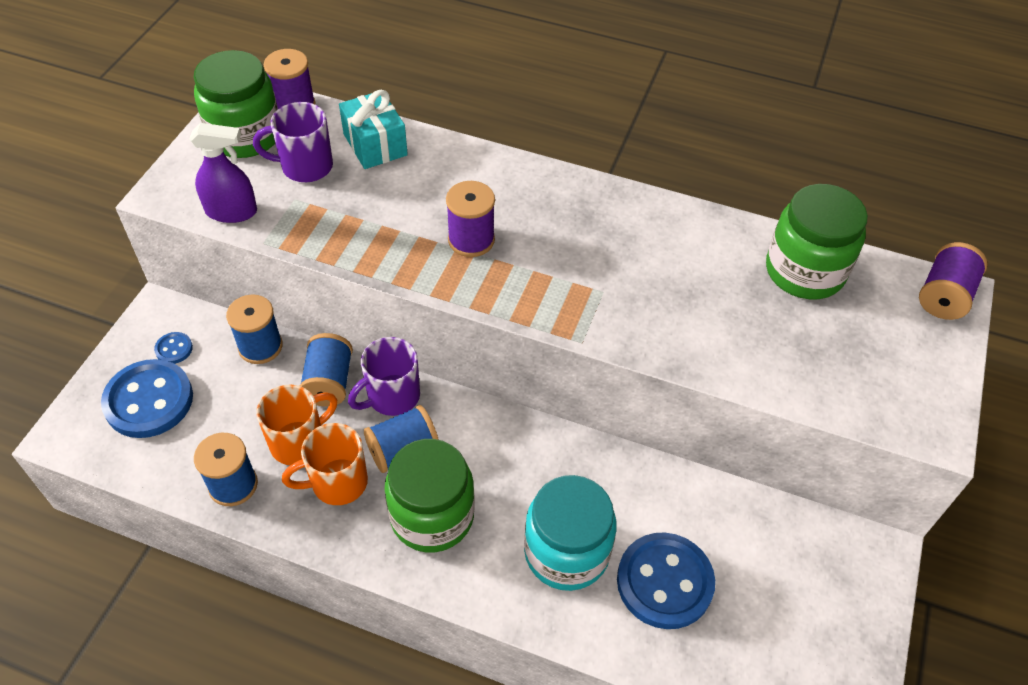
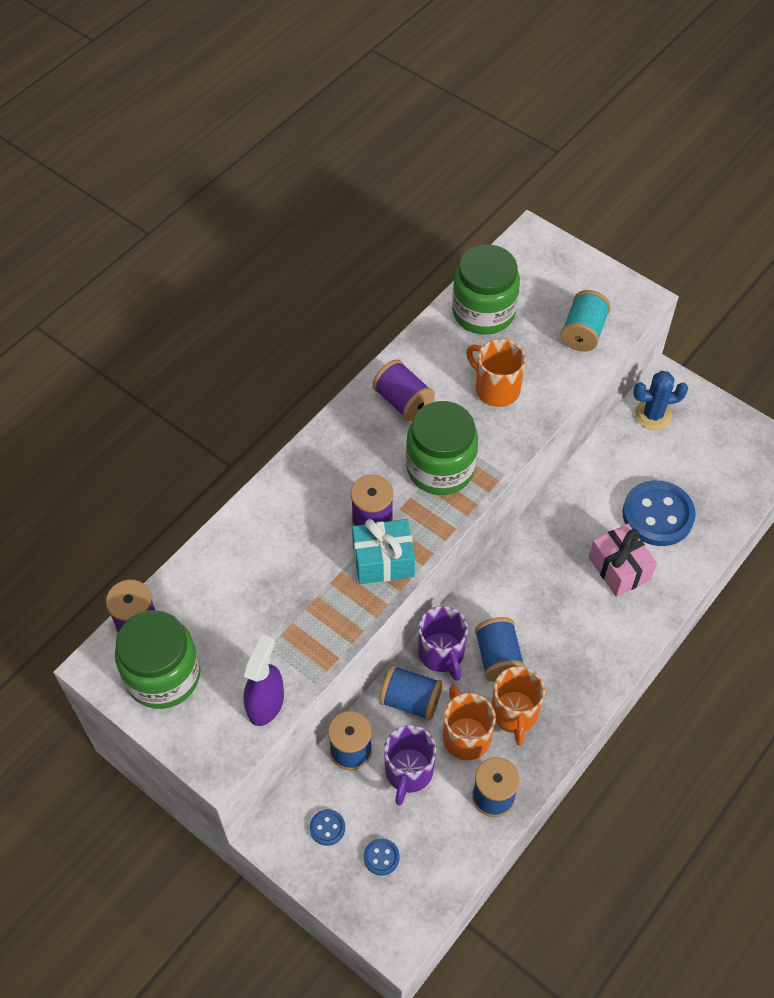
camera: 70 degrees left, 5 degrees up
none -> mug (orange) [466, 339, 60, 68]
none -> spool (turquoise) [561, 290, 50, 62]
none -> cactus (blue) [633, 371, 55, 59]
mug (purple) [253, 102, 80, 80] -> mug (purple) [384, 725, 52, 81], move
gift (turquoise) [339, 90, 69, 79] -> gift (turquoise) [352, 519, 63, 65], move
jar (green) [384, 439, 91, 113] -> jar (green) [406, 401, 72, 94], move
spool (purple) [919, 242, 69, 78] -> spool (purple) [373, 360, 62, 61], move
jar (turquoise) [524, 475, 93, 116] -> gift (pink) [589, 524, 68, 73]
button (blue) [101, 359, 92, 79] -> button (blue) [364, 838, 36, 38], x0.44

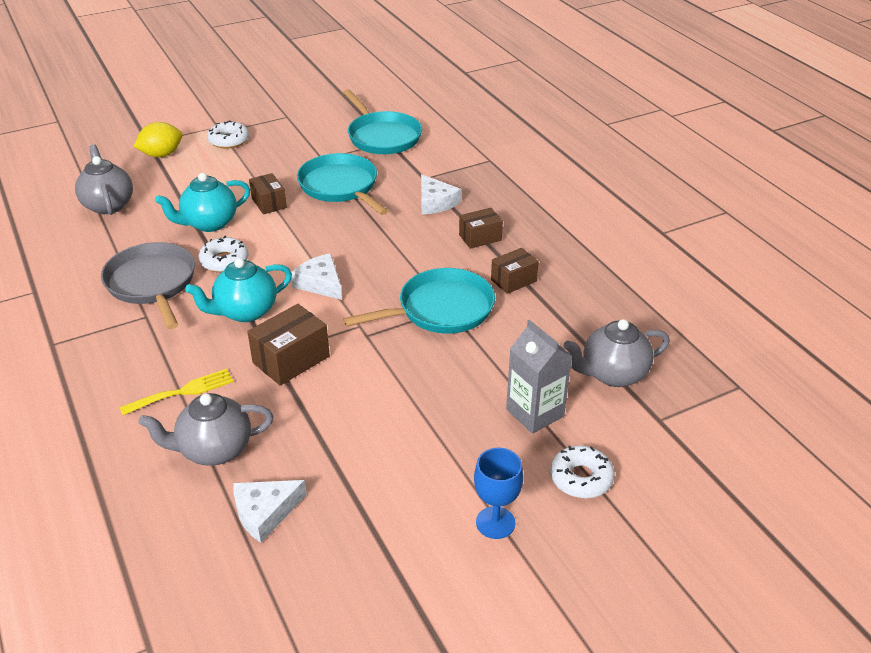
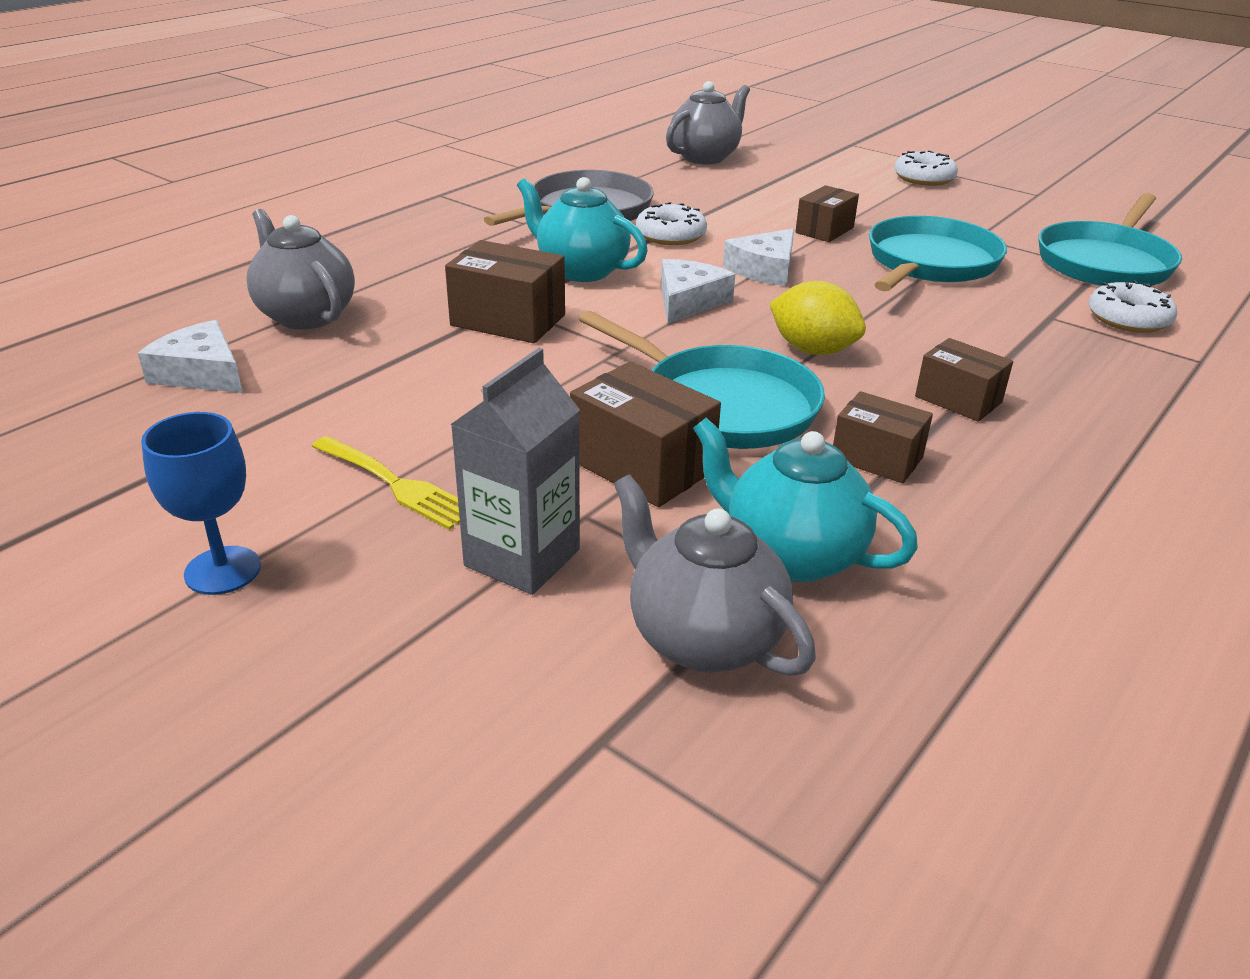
camera: 65 degrees right, 5 degrees down
none -> box (brown) [570, 361, 151, 146]
fork (yellow) [119, 369, 114, 46] -> fork (yellow) [312, 436, 148, 94], move
lemon (yellow) [133, 122, 49, 35] -> lemon (yellow) [769, 281, 97, 74], move
teapot (turquoise) [155, 173, 95, 59] -> teapot (turquoise) [693, 418, 225, 164], move
cheese (white) [421, 174, 40, 40] -> cheese (white) [723, 229, 71, 57], move
donut (white) [550, 445, 64, 53] -> donut (white) [1088, 280, 89, 53], move

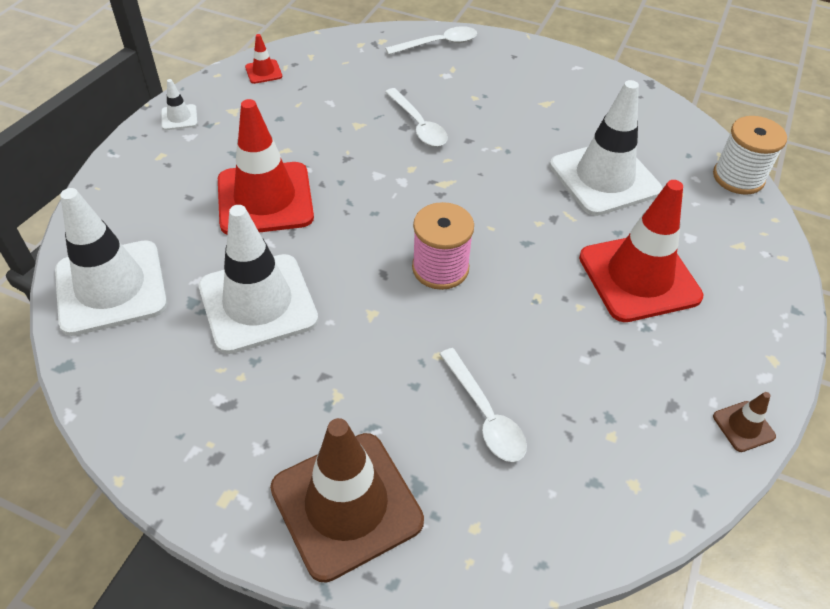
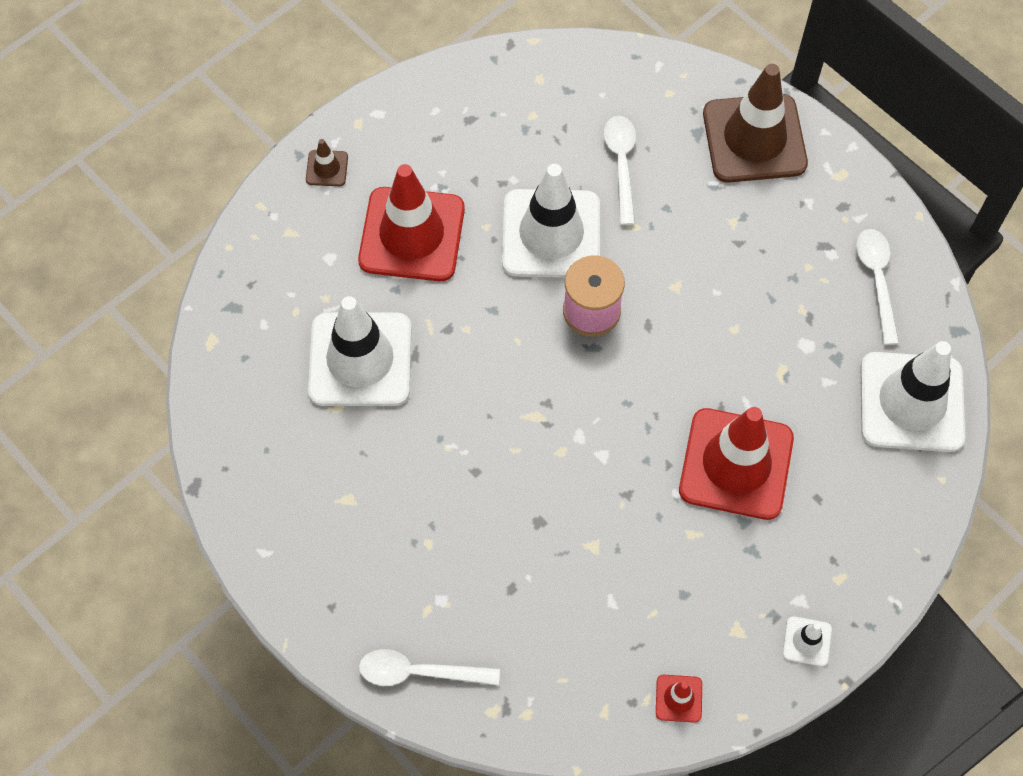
camera: 155 degrees left, 15 degrees up
spool (white) [713, 116, 74, 79] -> none
traffic cone (white) [199, 205, 120, 149] -> traffic cone (white) [502, 164, 98, 114], move
spoon (white) [385, 88, 63, 59] -> spoon (white) [856, 229, 43, 116], move
traffic cone (brown) [713, 392, 63, 60] -> traffic cone (brown) [306, 139, 42, 47], move

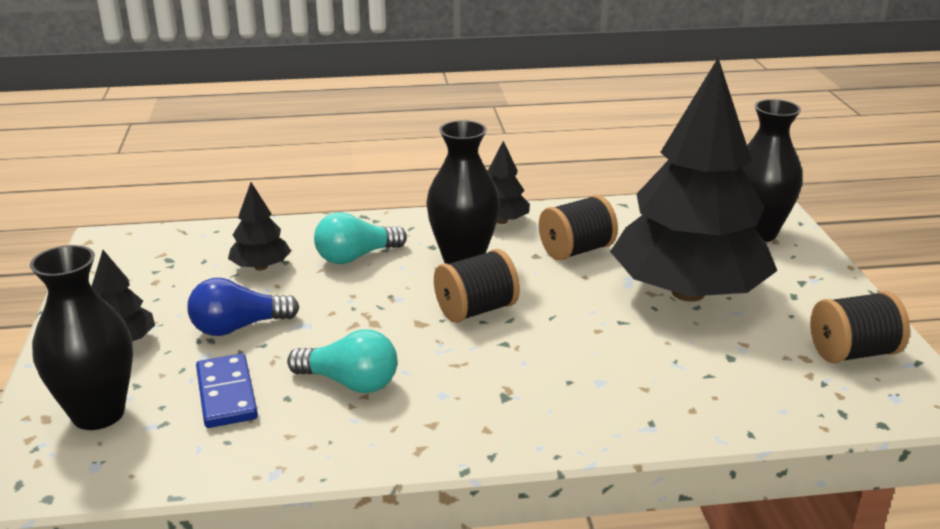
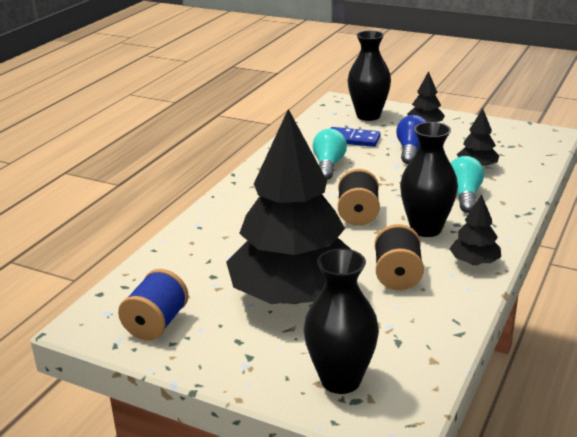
camera: 125 degrees right, 0 degrees up
spool (black) [810, 291, 100, 72] -> spool (blue) [118, 269, 71, 71]
light bulb (turquoise) [287, 329, 110, 64] -> light bulb (turquoise) [312, 129, 35, 51], 135 degrees clockwise

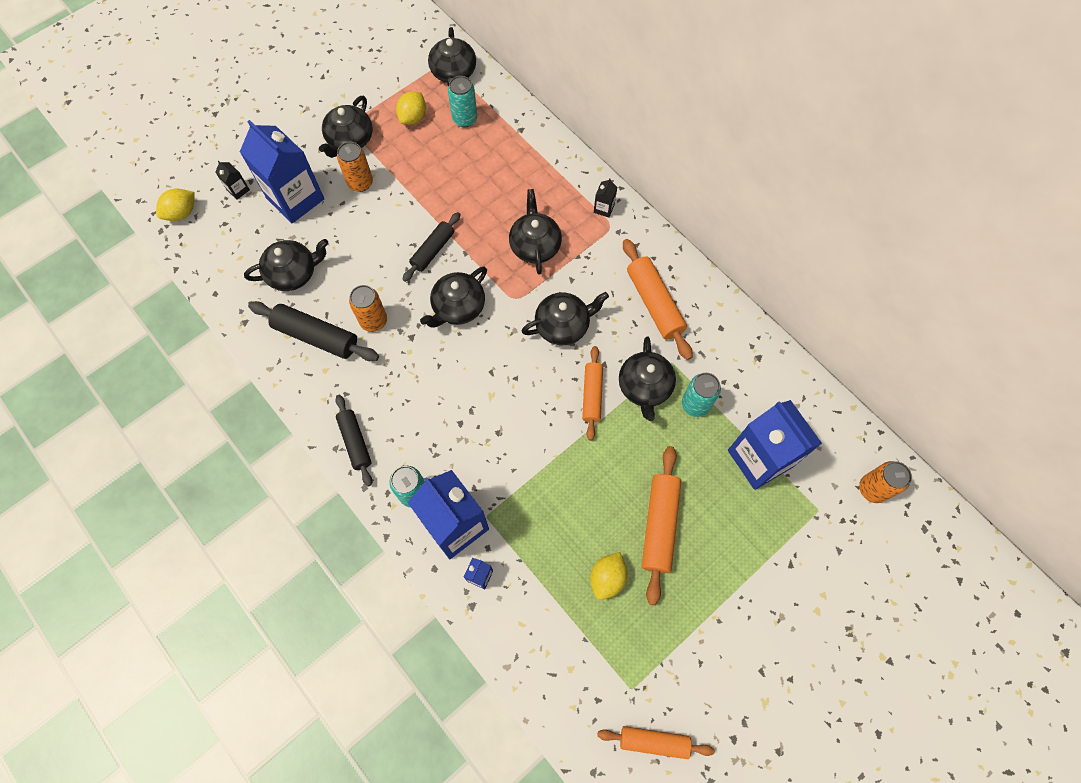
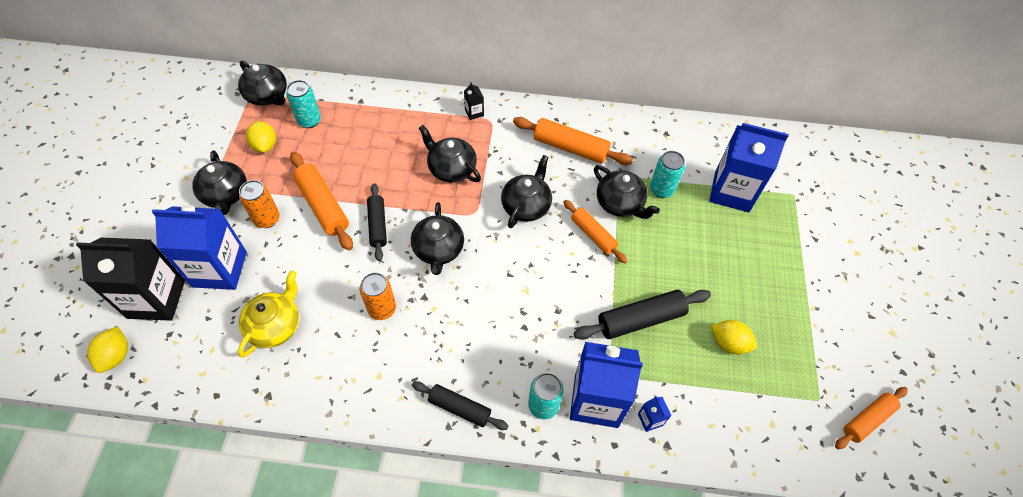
camera: 45 degrees left, 10 degrees down
can (orange) [859, 461, 53, 42] -> none
rolling pin (black) [248, 301, 131, 60] -> rolling pin (black) [574, 290, 137, 50], move
rolling pin (orange) [642, 446, 40, 159] -> rolling pin (orange) [290, 152, 63, 99], move
teapot (black) [244, 239, 84, 52] -> teapot (yellow) [238, 271, 61, 86]
lemon (yellow) [590, 552, 37, 48] -> lemon (yellow) [711, 320, 46, 34], 45 degrees counterclockwise
carton (black) [215, 161, 35, 39] -> carton (black) [76, 238, 109, 83], x2.50

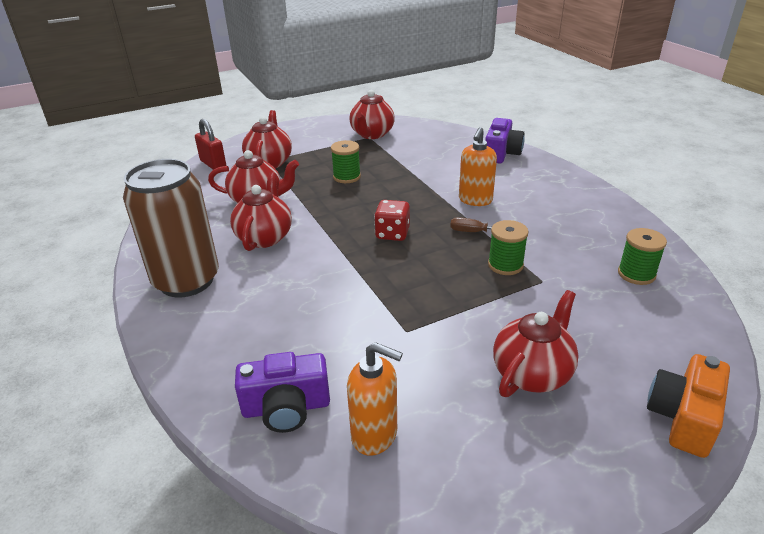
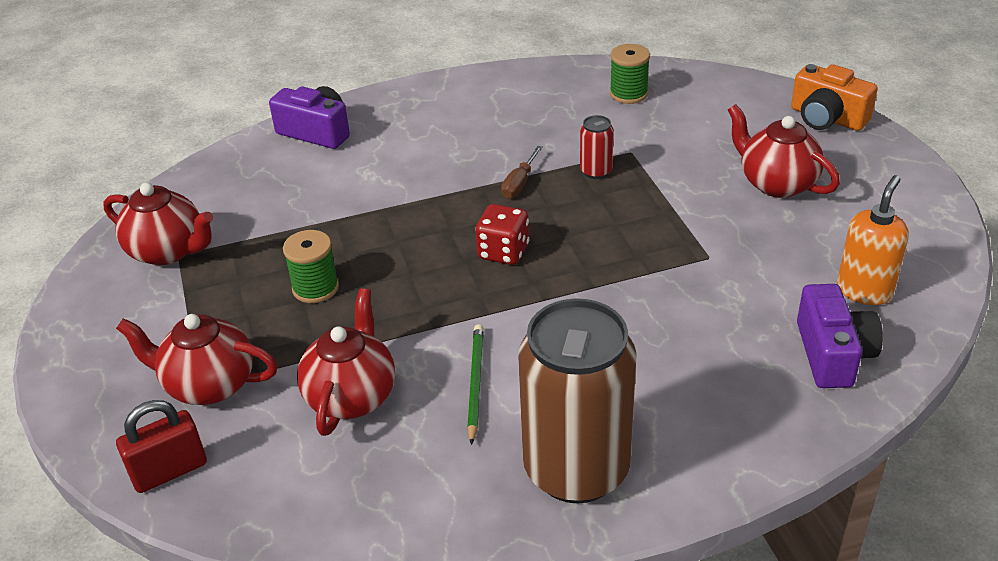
camera: 80 degrees left, 5 degrees up
soap dispenser (orange) [459, 127, 38, 79] -> none
teapot (red) [230, 172, 62, 79] -> pencil (green) [467, 324, 17, 121]
spool (green) [488, 220, 41, 55] -> can (red) [580, 115, 34, 64]

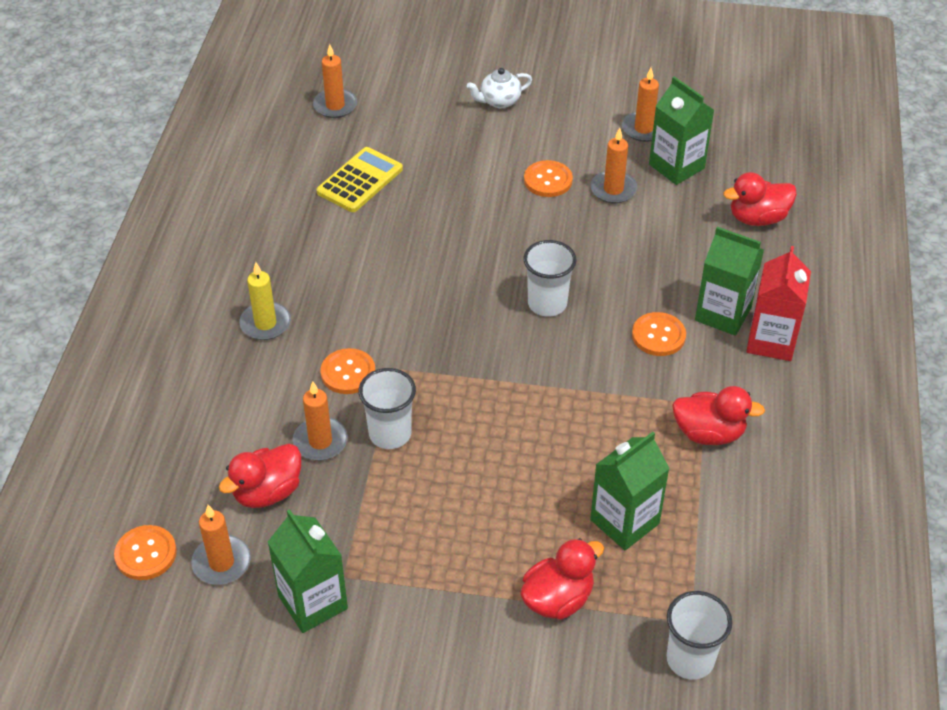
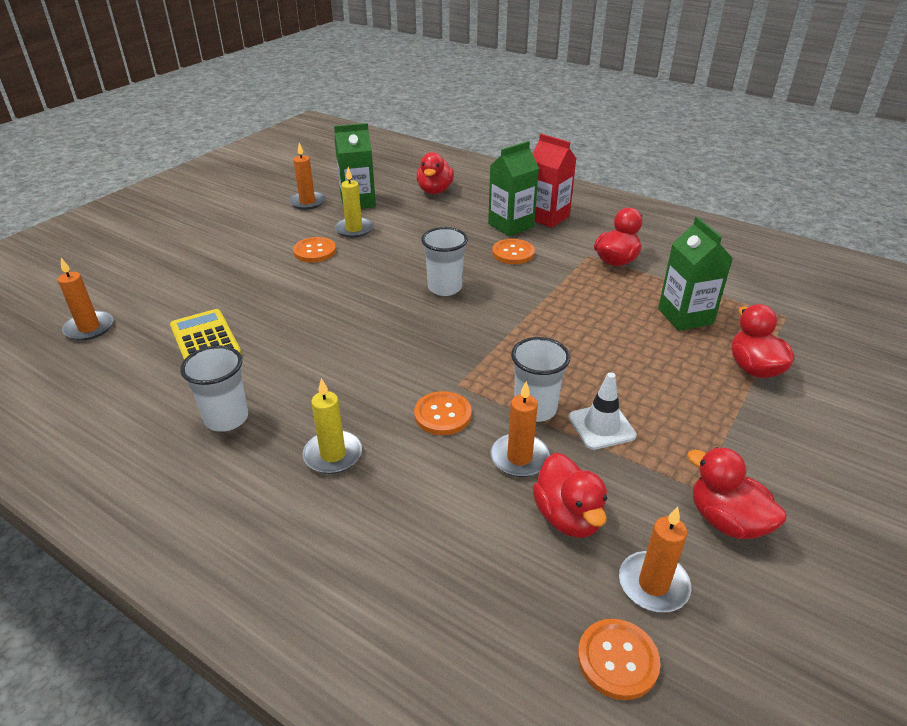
camera: 65 degrees left, 10 degrees down
teapot (white) [467, 68, 65, 40] -> none
none -> traffic cone (white) [569, 372, 68, 78]
cup (white) [666, 591, 66, 89] -> cup (white) [180, 345, 68, 87], move
carton (green) [268, 509, 80, 124] -> duck (red) [687, 447, 100, 92]
candle (orange) [590, 127, 47, 77] -> candle (yellow) [335, 167, 38, 71]

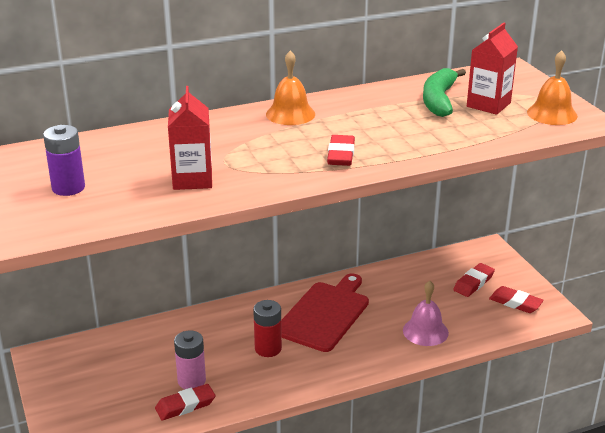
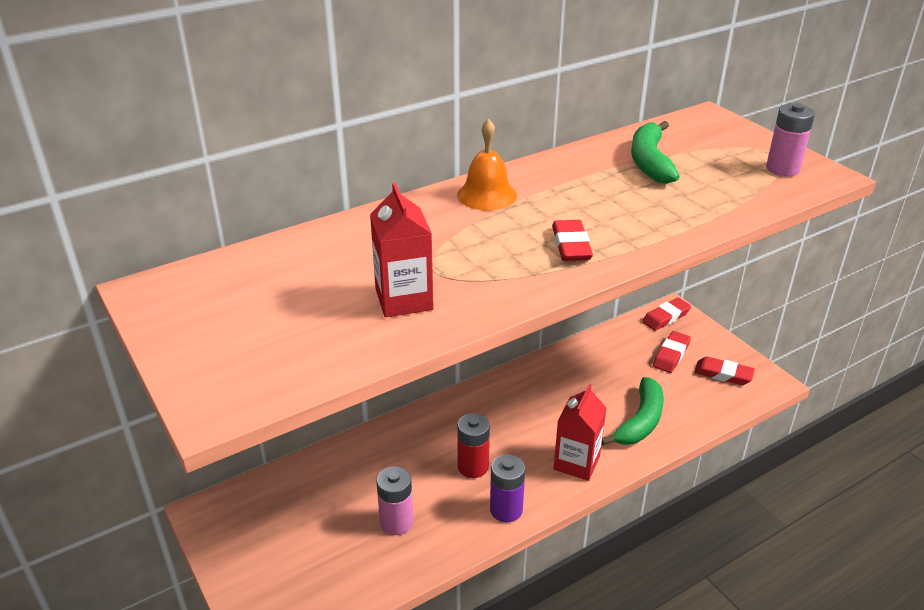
camera: 10 degrees left, 5 degrees up
cutting board (red) [281, 273, 88, 79] -> none
battery (purple) [43, 125, 42, 71] -> battery (purple) [490, 454, 35, 68], move
eraser (red) [155, 384, 60, 37] -> eraser (red) [642, 298, 49, 33], move
carton (red) [467, 23, 51, 92] -> carton (red) [554, 384, 53, 97], move
bell (pink) [403, 281, 46, 65] -> banana (green) [602, 377, 62, 68]
bell (orange) [527, 50, 51, 75] -> battery (pink) [766, 103, 49, 73]

